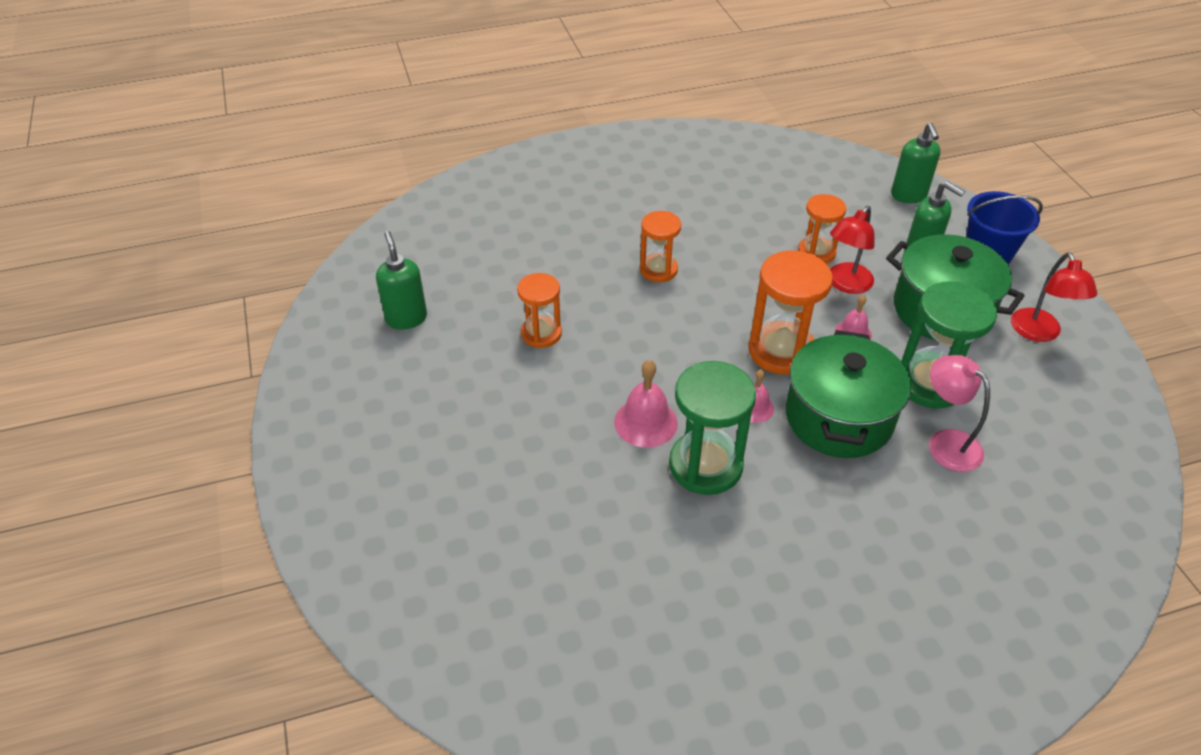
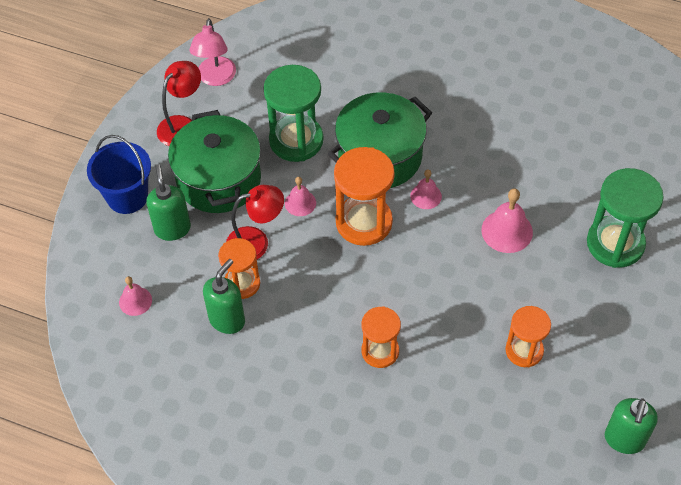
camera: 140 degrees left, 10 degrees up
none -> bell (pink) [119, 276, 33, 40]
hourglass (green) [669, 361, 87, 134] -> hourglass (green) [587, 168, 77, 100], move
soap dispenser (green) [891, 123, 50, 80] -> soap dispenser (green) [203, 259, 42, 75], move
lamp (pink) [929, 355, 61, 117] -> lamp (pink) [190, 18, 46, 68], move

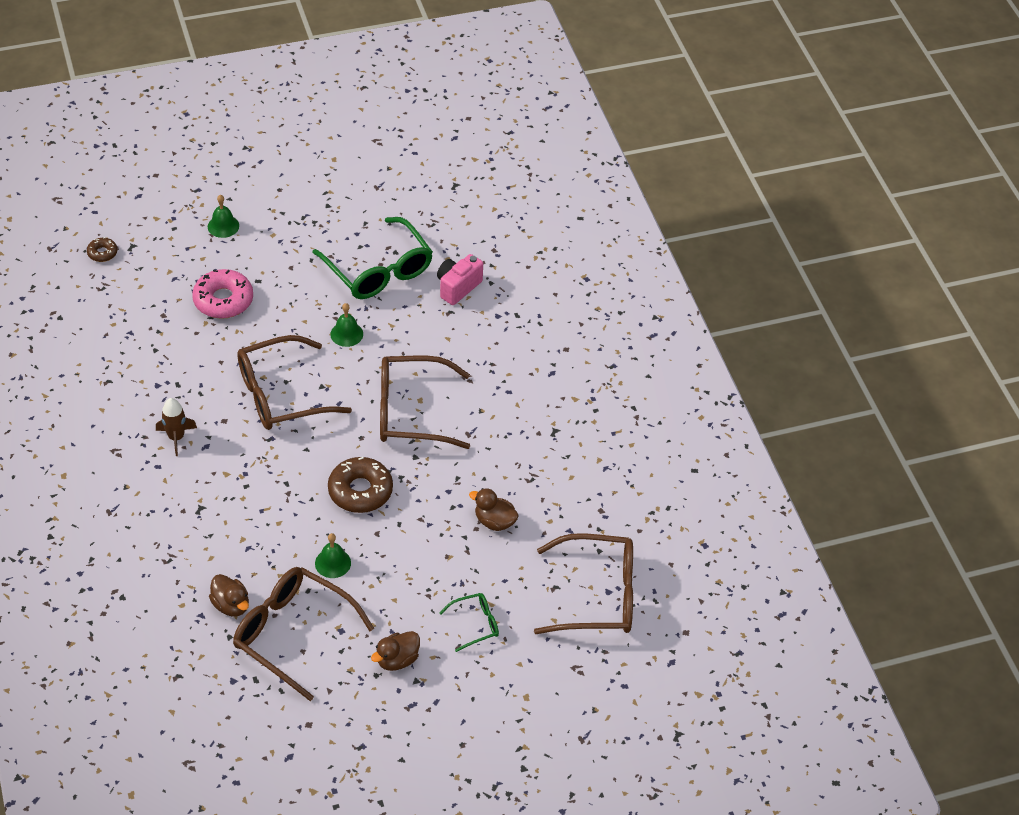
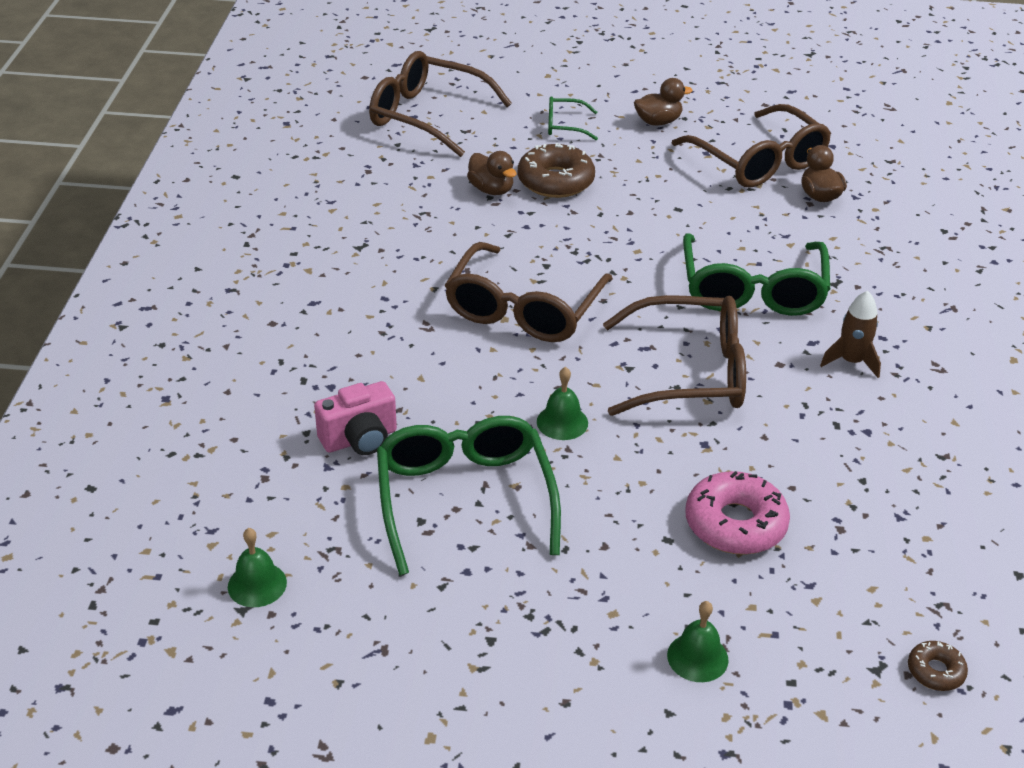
camera: 155 degrees left, 10 degrees down
none -> glasses (green) [683, 233, 147, 83]
bell (green) [315, 533, 36, 45] -> bell (green) [228, 528, 59, 79], move
donut (brown) [328, 457, 65, 56] -> donut (brown) [518, 143, 77, 55], move
glasses (brown) [380, 356, 90, 93] -> glasses (brown) [444, 242, 169, 100], 90 degrees clockwise

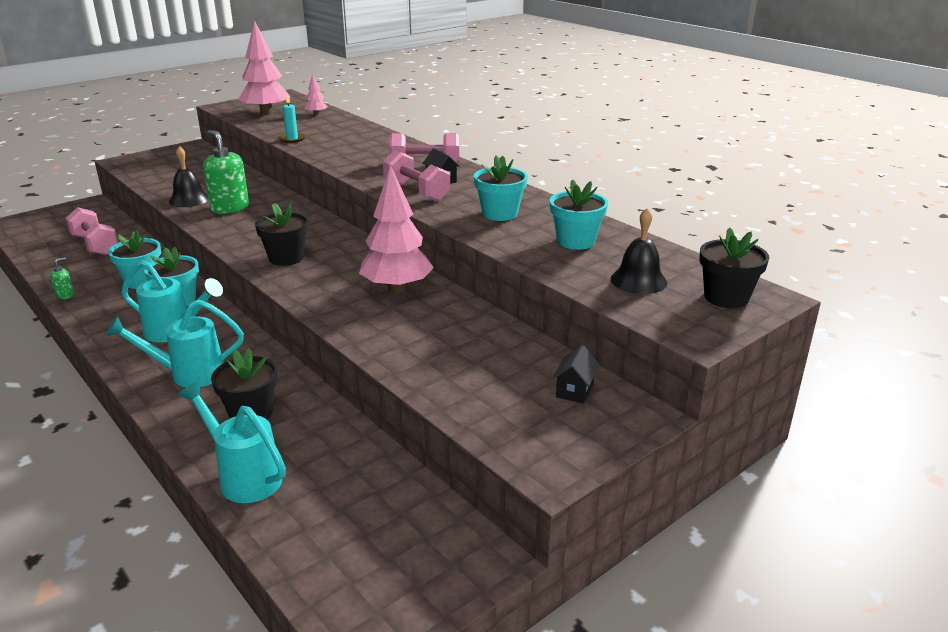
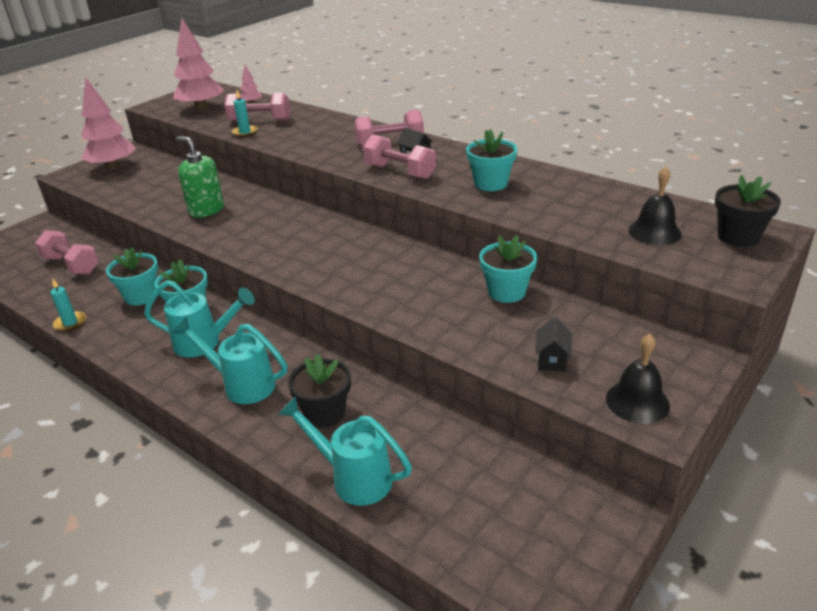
camera: 10 degrees left, 5 degrees up
flower pot (black) [255, 203, 54, 63] -> none
none -> dumbbell (pink) [224, 93, 66, 29]
bell (black) [169, 146, 39, 61] -> bell (black) [606, 334, 64, 90], move
tree (pink) [359, 165, 75, 128] -> tree (pink) [81, 77, 55, 93], move
flower pot (turquoise) [550, 179, 58, 71] -> flower pot (turquoise) [479, 235, 58, 68], move
house (black) [552, 345, 48, 59] -> house (black) [535, 317, 37, 55], move
soap dispenser (green) [50, 257, 24, 42] -> candle (turquoise) [50, 279, 36, 53]
watering can (turquoise) [106, 299, 138, 88] -> watering can (turquoise) [172, 317, 115, 87], 45 degrees clockwise

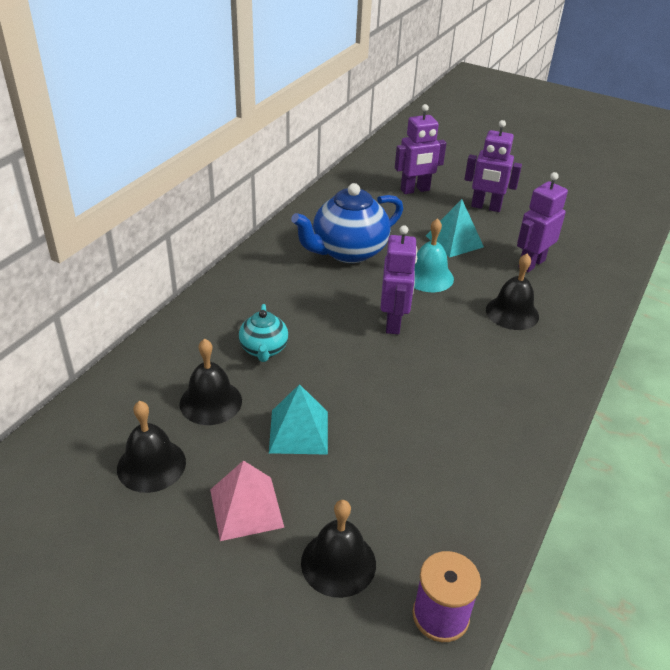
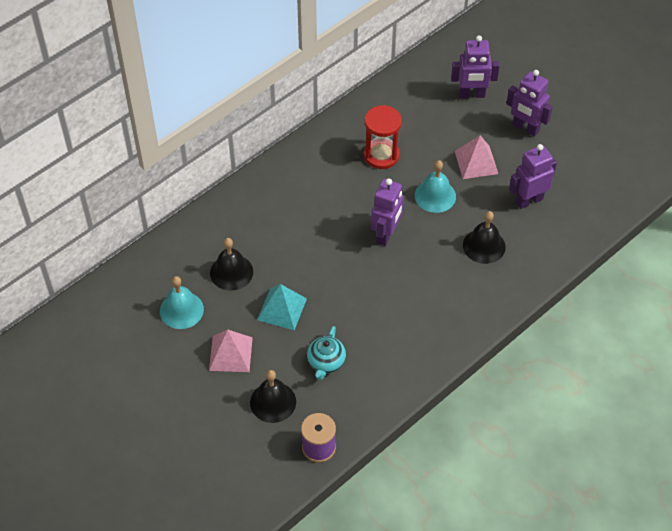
camera: 20 degrees right, 15 degrees up
teapot (turquoise) [239, 304, 49, 58] -> teapot (turquoise) [307, 326, 39, 54], move
teapot (blue) [291, 183, 112, 80] -> hourglass (red) [364, 105, 38, 64]
bell (black) [117, 401, 69, 92] -> bell (turquoise) [160, 276, 44, 53]
pyramid (turquoise) [426, 199, 58, 59] -> pyramid (pink) [455, 135, 43, 44]

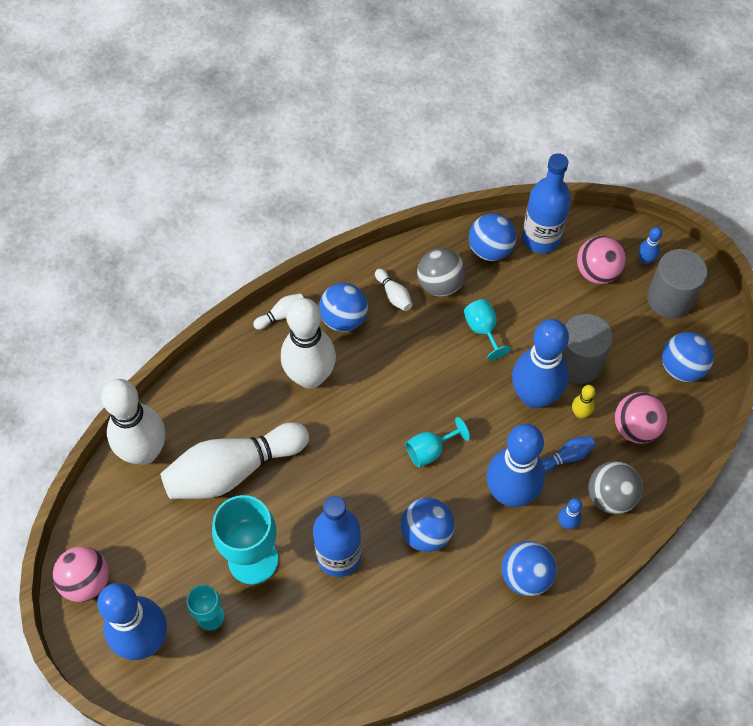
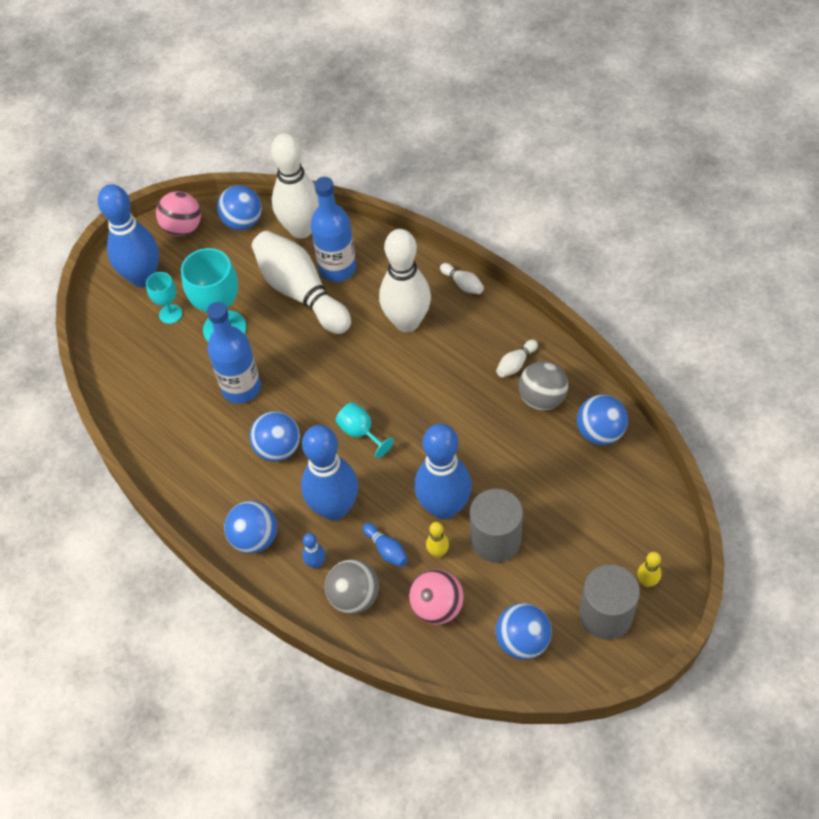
camera: 80 degrees right, 5 degrees down
goblet (turquoise) [464, 299, 47, 61] -> none
ball (pink) [577, 236, 49, 48] -> none
ball (blue) [319, 283, 49, 49] -> ball (blue) [217, 185, 45, 45], move
bottle (blue) [522, 153, 49, 100] -> bottle (blue) [311, 177, 45, 105], move
bowling pin (blue) [639, 227, 23, 37] -> bowling pin (yellow) [637, 552, 24, 35]

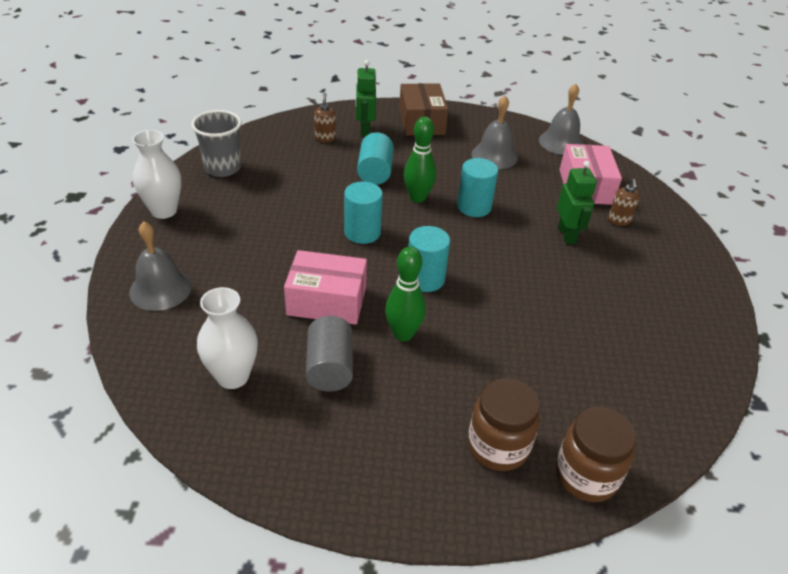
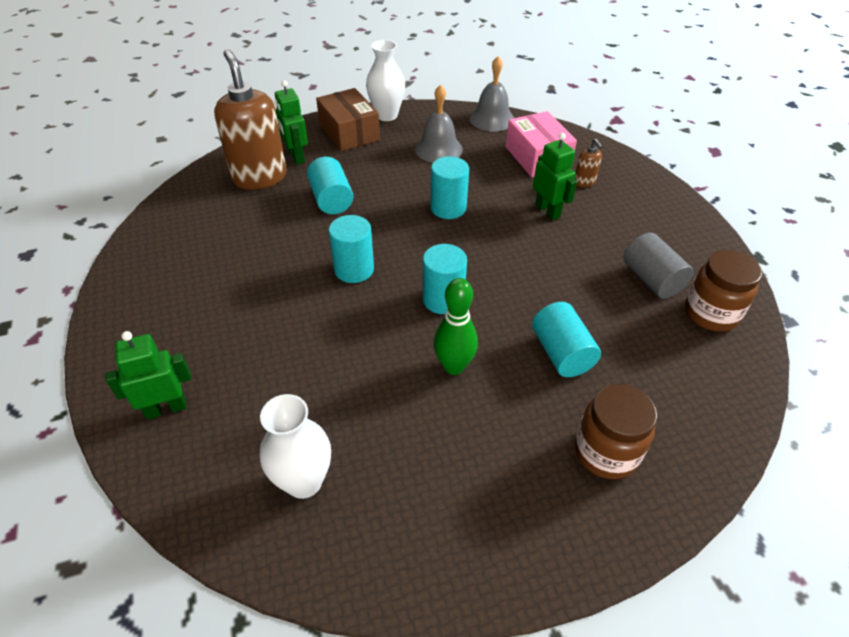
camera: 20 degrees left, 5 degrees up
cup (grey) [191, 110, 51, 67] -> none
box (pink) [284, 250, 83, 75] -> none
bowling pin (green) [404, 117, 32, 86] -> none
none -> cylinder (turquoise) [532, 302, 69, 75]
vase (white) [132, 130, 49, 89] -> vase (white) [366, 40, 39, 81], move
cylinder (grey) [306, 316, 47, 75] -> cylinder (grey) [623, 233, 70, 66], move
jar (brown) [556, 407, 80, 95] -> jar (brown) [685, 250, 77, 82], move
bell (grey) [129, 221, 63, 90] -> robot (green) [105, 331, 87, 89]
soap dispenser (brown) [314, 93, 22, 50] -> soap dispenser (brown) [214, 49, 73, 141], x2.40

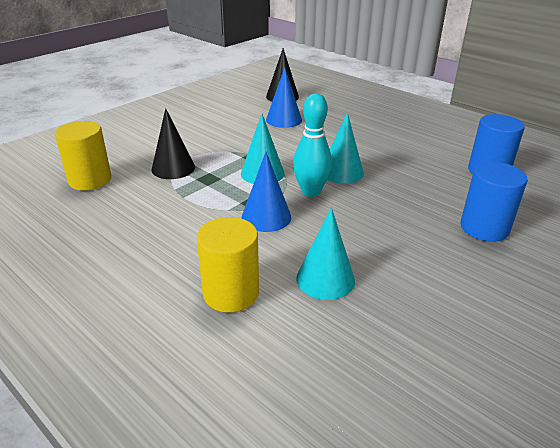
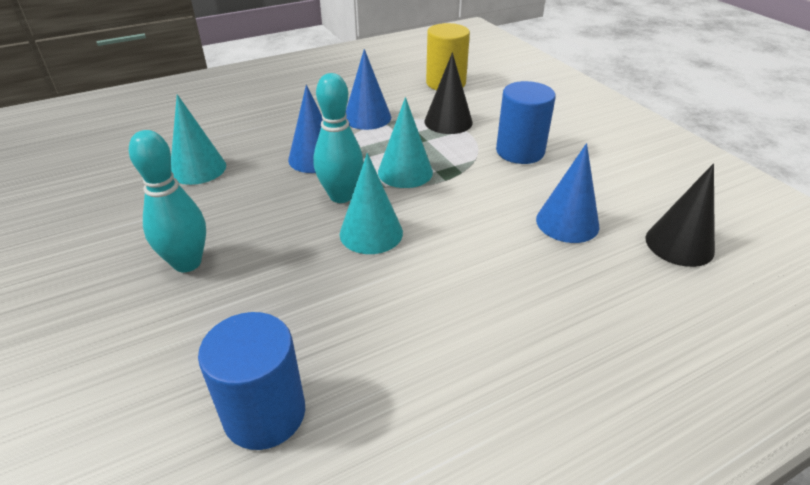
camera: 110 degrees right, 5 degrees up
cylinder (yellow) [197, 217, 62, 96] -> none
none -> bowling pin (turquoise) [129, 130, 77, 142]
none -> cone (blue) [346, 49, 45, 81]
cylinder (blue) [461, 162, 67, 80] -> cylinder (blue) [496, 81, 60, 83], move

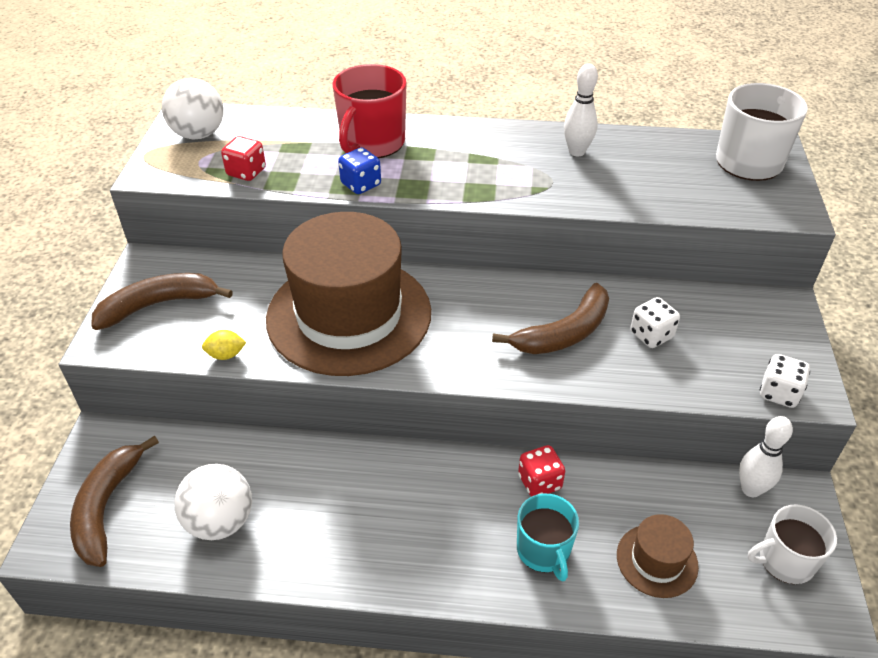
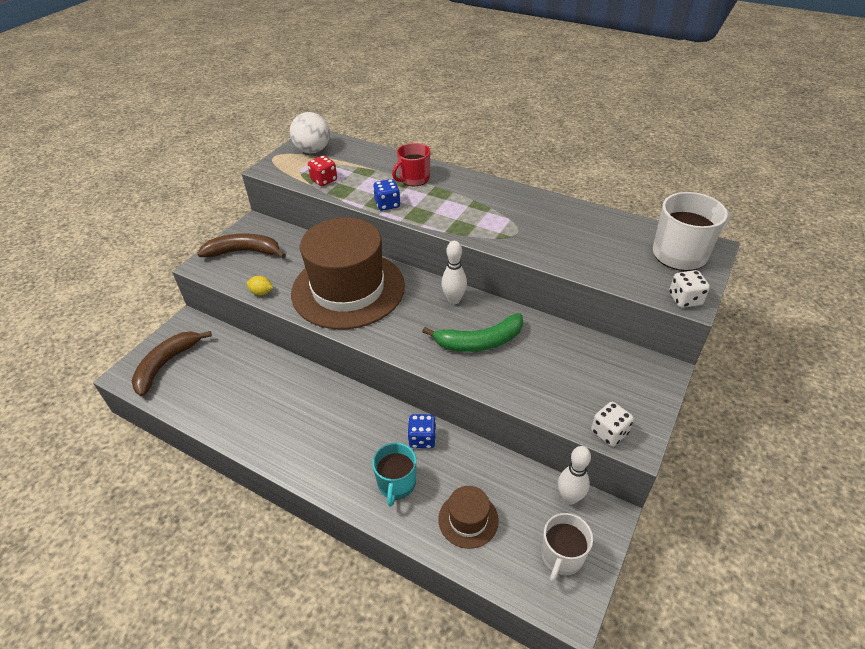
camera: 25 degrees right, 0 degrees up
ball (white) [174, 464, 78, 76] -> none
bowling pin (white) [564, 63, 34, 93] -> bowling pin (white) [441, 241, 26, 63], move
dice (white) [630, 297, 50, 51] -> dice (white) [669, 270, 41, 38], move
banana (brown) [492, 283, 117, 71] -> banana (green) [422, 313, 101, 39]
dice (red) [518, 445, 47, 52] -> dice (blue) [407, 414, 29, 34]
mug (white) [748, 504, 89, 80] -> mug (white) [541, 513, 52, 70], 75 degrees counterclockwise
mug (red) [333, 64, 73, 94] -> mug (red) [392, 143, 38, 43], x0.66

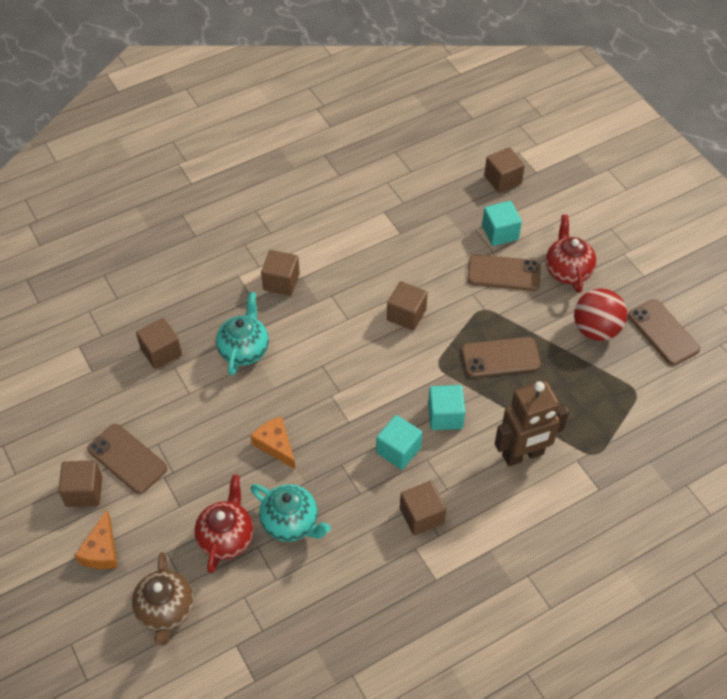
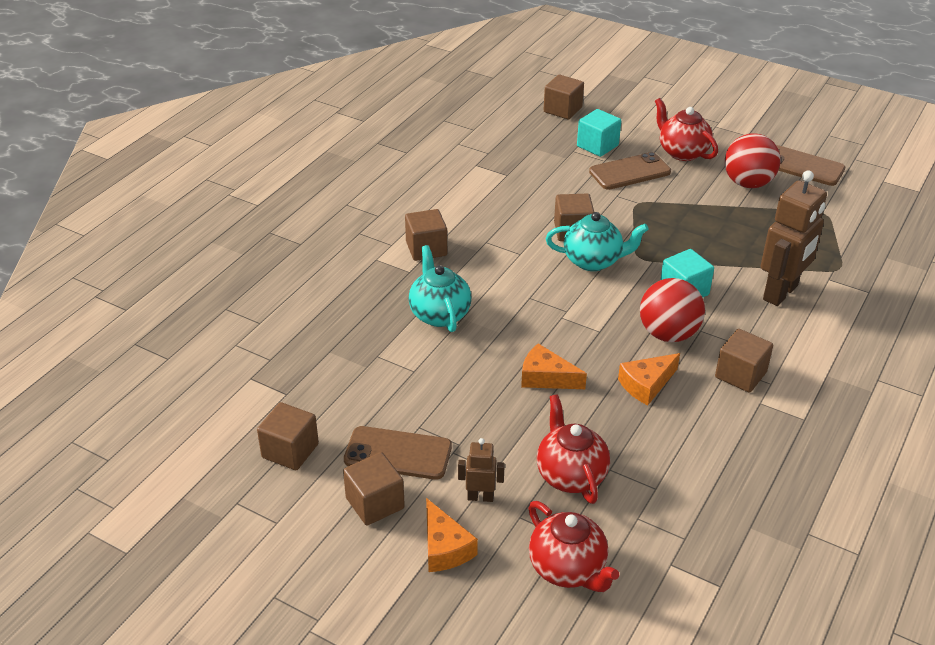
camera: 30 degrees left, 15 degrees down
phone (brown) [461, 337, 80, 41] -> none
none -> robot (brown) [458, 438, 47, 64]
none -> cheese (orange) [618, 353, 62, 52]
cube (brown) [136, 318, 46, 51] -> cube (brown) [257, 402, 62, 68], move
teapot (turquoise) [250, 484, 81, 58] -> teapot (turquoise) [546, 212, 103, 59], move
cube (turquoise) [376, 415, 46, 55] -> ball (red) [640, 278, 65, 64]
teapot (brown) [132, 552, 62, 94] -> teapot (red) [528, 501, 91, 91]

